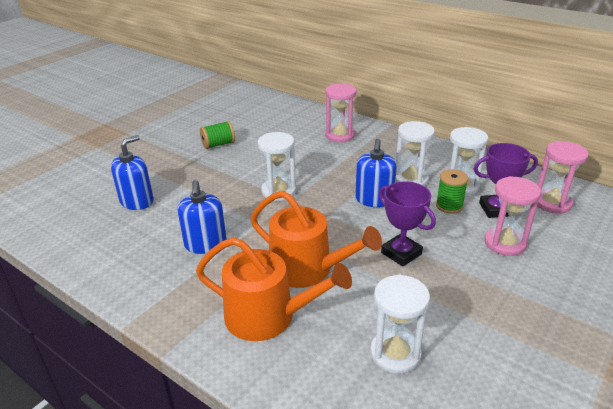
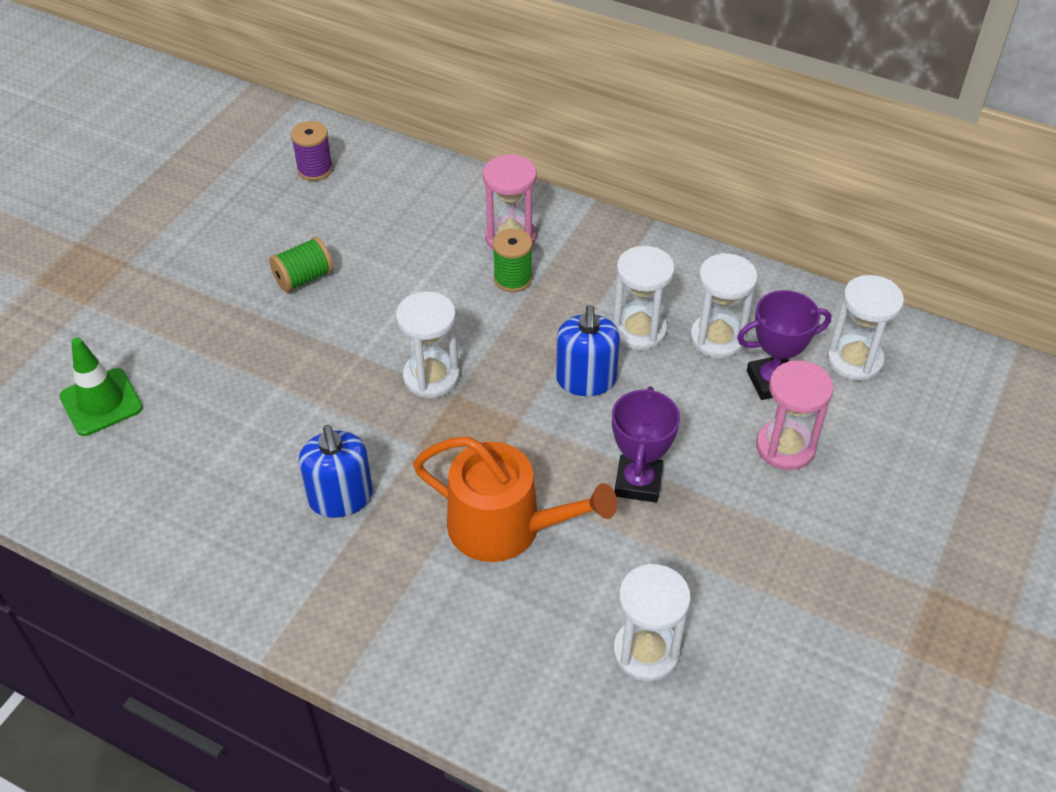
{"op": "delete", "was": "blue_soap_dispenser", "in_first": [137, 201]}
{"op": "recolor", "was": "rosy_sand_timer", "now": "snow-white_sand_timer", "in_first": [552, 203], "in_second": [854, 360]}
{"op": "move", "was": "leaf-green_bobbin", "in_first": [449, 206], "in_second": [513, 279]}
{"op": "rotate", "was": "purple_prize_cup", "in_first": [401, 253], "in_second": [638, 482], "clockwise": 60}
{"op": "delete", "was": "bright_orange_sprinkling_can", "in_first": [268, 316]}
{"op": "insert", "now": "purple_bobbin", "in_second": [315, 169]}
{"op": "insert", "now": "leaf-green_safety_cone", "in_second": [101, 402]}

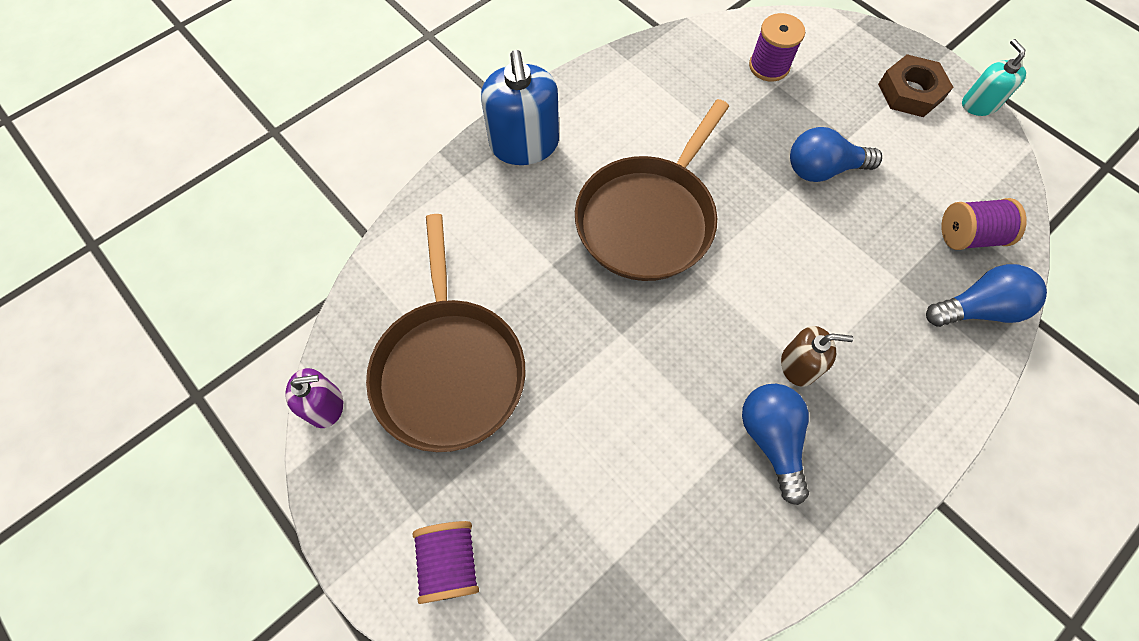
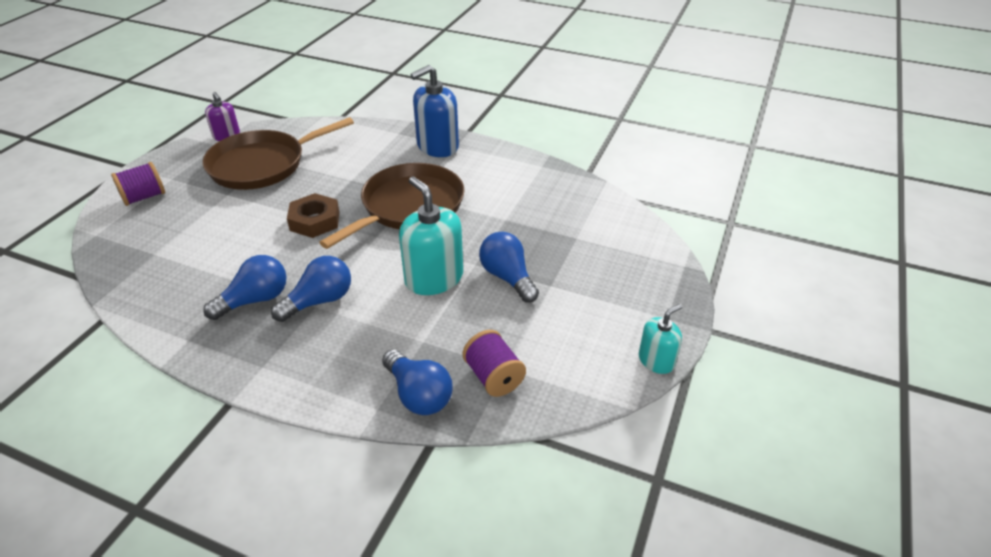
{"op": "delete", "was": "purple_bobbin", "in_first": [769, 66]}
{"op": "move", "was": "dark_brown_hexagon_nut", "in_first": [910, 92], "in_second": [315, 221]}
{"op": "rotate", "was": "dark_brown_skillet", "in_first": [648, 218], "in_second": [409, 207], "clockwise": 120}
{"op": "replace", "was": "dark_brown_soap_dispenser", "now": "blue_light_bulb", "in_first": [798, 365], "in_second": [319, 301]}
{"op": "insert", "now": "aqua_soap_dispenser", "in_second": [434, 278]}

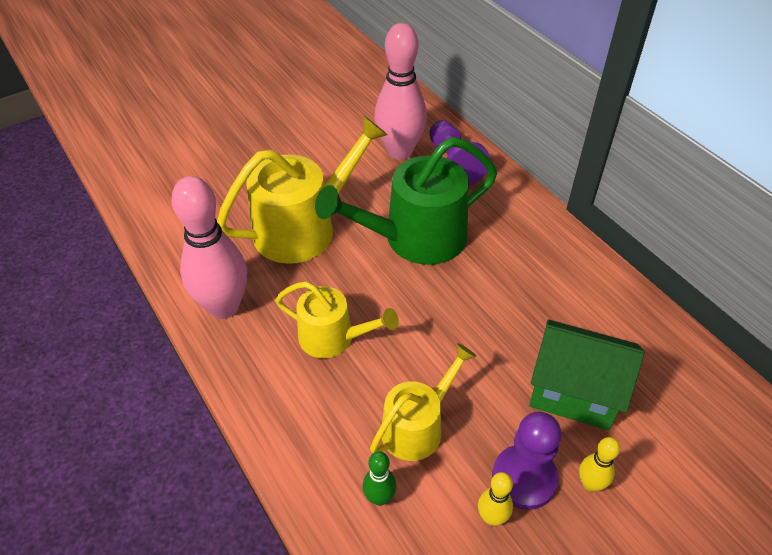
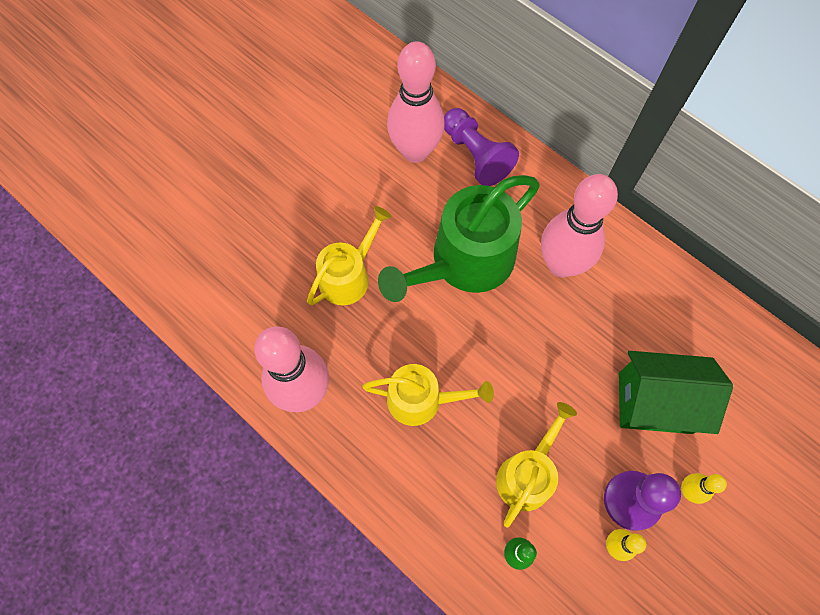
{"op": "resize", "was": "golden_sprinkling_can", "in_first": [303, 228], "in_second": [348, 276], "ratio": 0.6}
{"op": "insert", "now": "rosy_skittle", "in_second": [561, 264]}

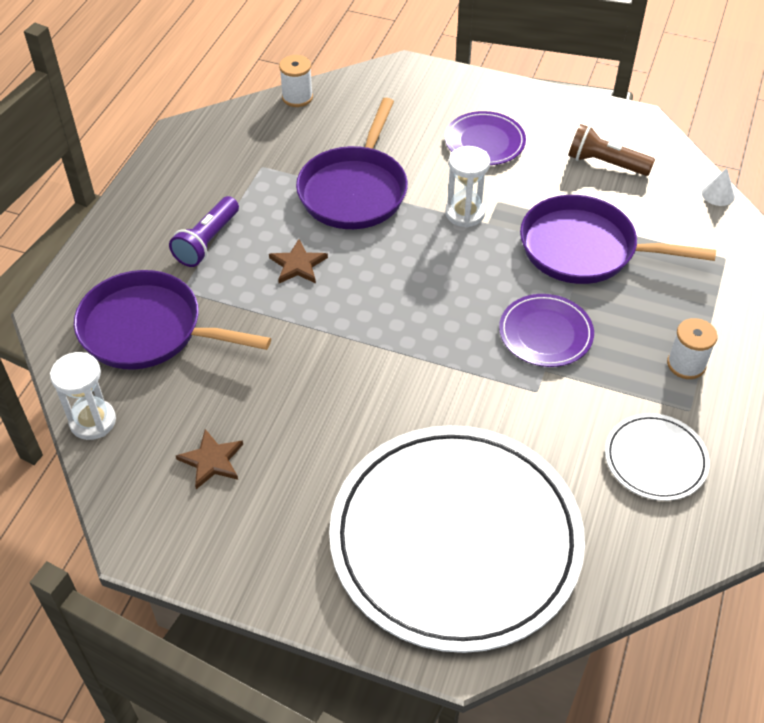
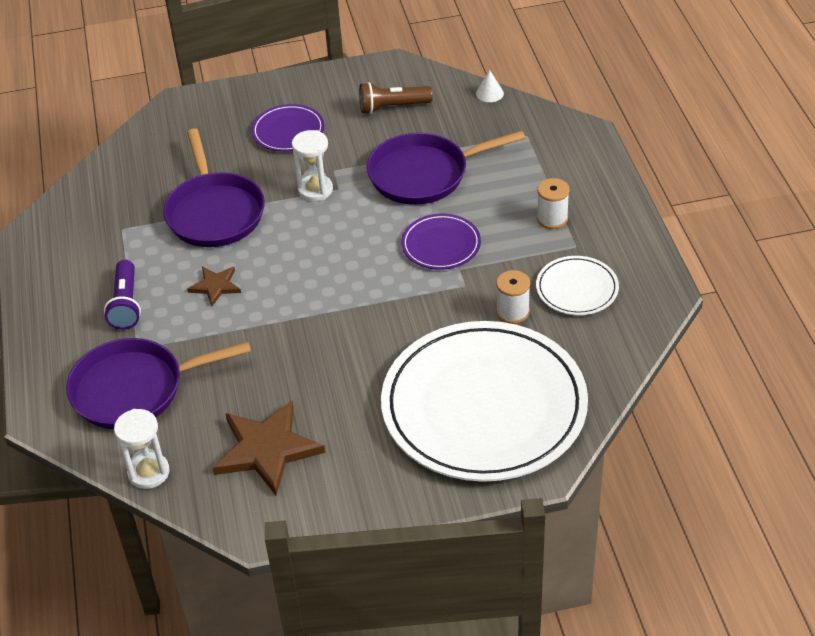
{"op": "move", "was": "snow-white_bobbin", "in_first": [297, 97], "in_second": [512, 312]}
{"op": "resize", "was": "dark_brown_star_shape", "in_first": [212, 461], "in_second": [267, 449], "ratio": 1.88}

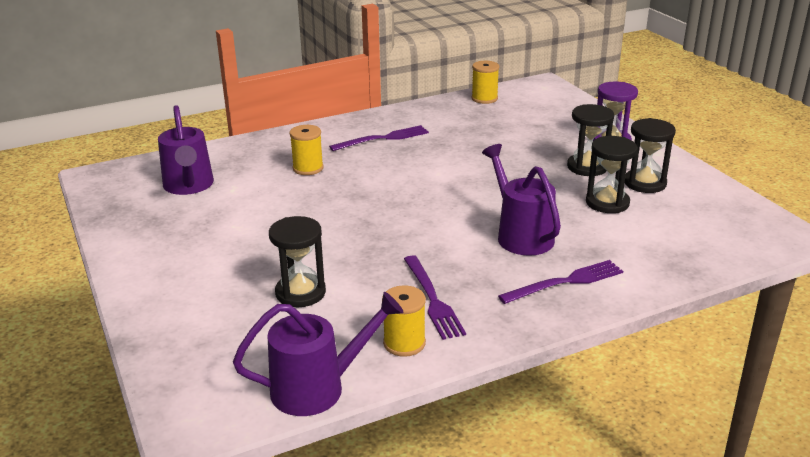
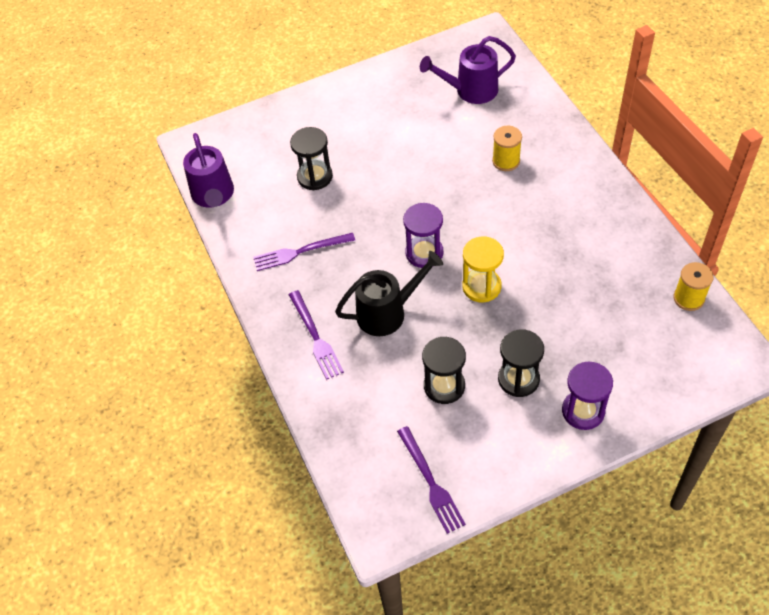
{"op": "delete", "was": "jet-black_sand_timer", "in_first": [645, 183]}
{"op": "move", "was": "purple_table_fork", "in_first": [383, 139], "in_second": [430, 482]}
{"op": "recolor", "was": "purple_sprinkling_can", "now": "jet-black_sprinkling_can", "in_first": [520, 235], "in_second": [388, 312]}
{"op": "delete", "was": "golden_bobbin", "in_first": [404, 343]}
{"op": "insert", "now": "purple_sand_timer", "in_second": [424, 253]}
{"op": "insert", "now": "golden_sand_timer", "in_second": [481, 286]}

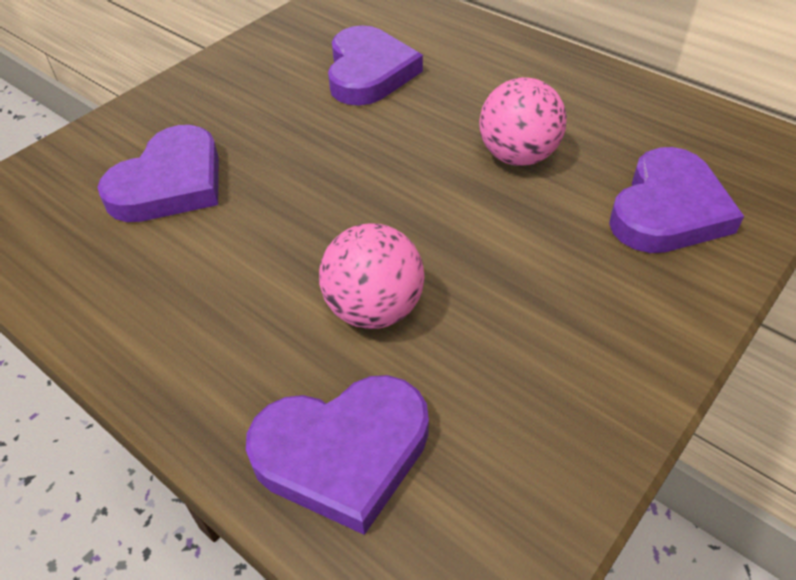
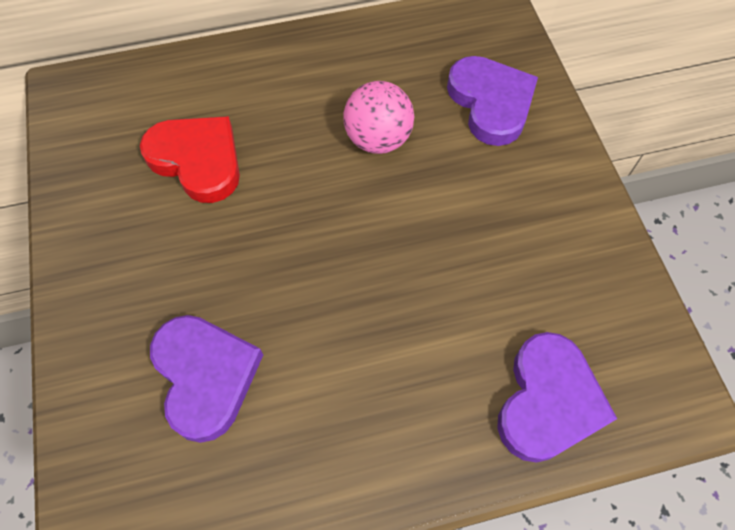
{"op": "recolor", "was": "purple_love_heart", "now": "scarlet_love_heart", "in_first": [369, 72], "in_second": [197, 160]}
{"op": "delete", "was": "rosy_ball", "in_first": [374, 309]}

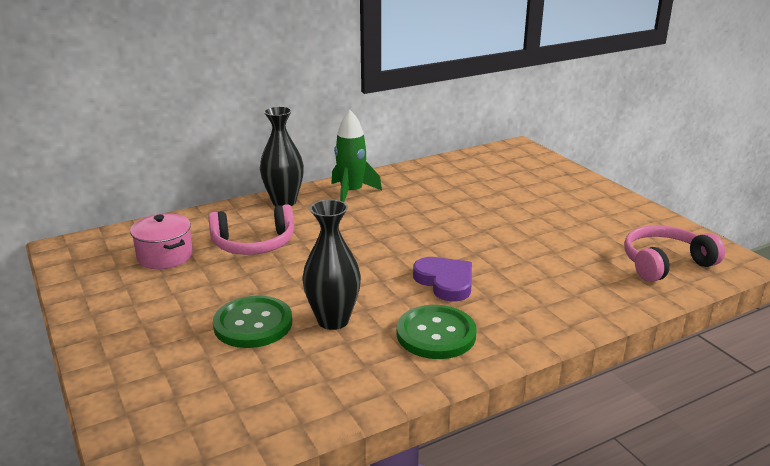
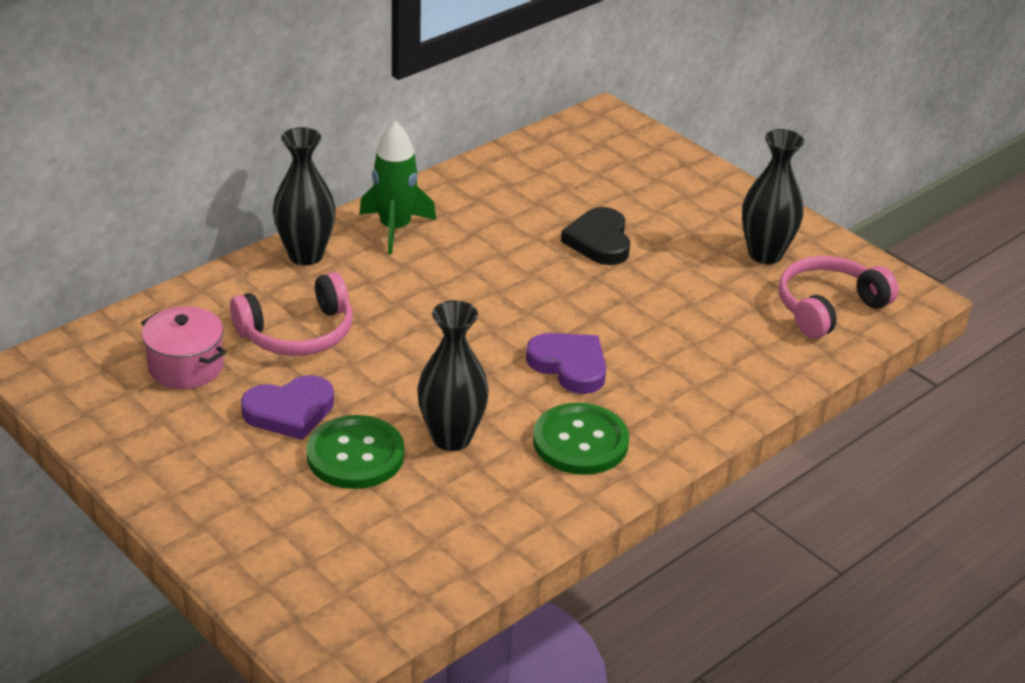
{"op": "insert", "now": "jet-black_tall_vase", "in_second": [765, 254]}
{"op": "insert", "now": "jet-black_love_heart", "in_second": [599, 241]}
{"op": "insert", "now": "purple_love_heart", "in_second": [290, 411]}

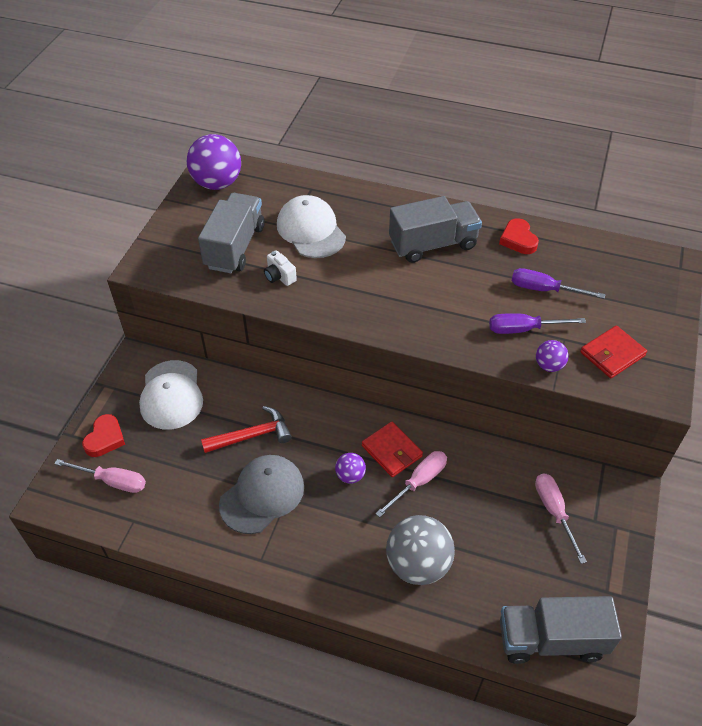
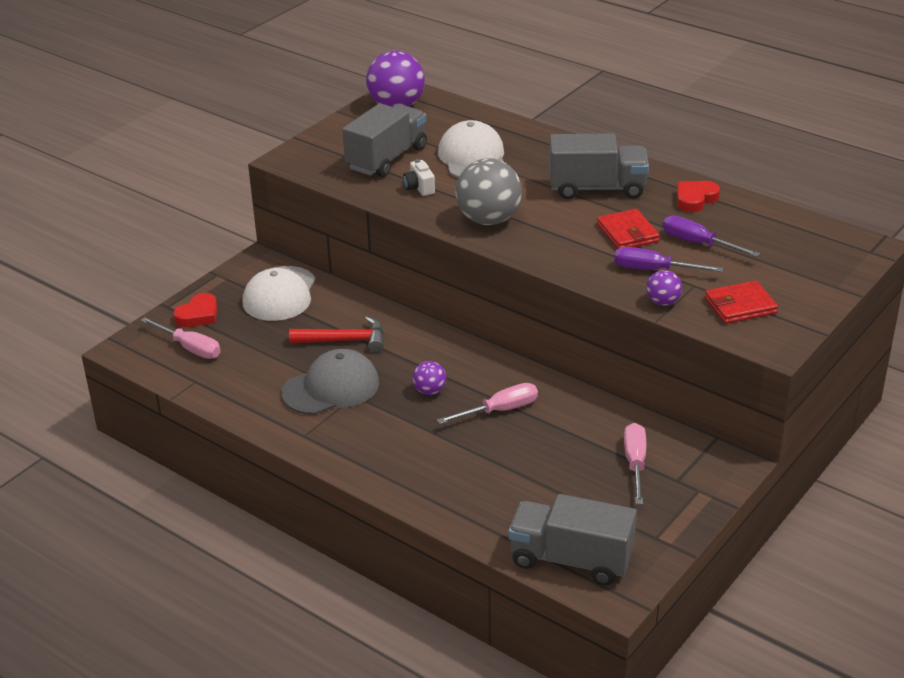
{"op": "rotate", "was": "scarlet_love_heart", "in_first": [518, 240], "in_second": [695, 199], "clockwise": 45}
{"op": "move", "was": "scarlet_billfold", "in_first": [391, 451], "in_second": [627, 233]}
{"op": "move", "was": "gray_ball", "in_first": [418, 564], "in_second": [488, 220]}

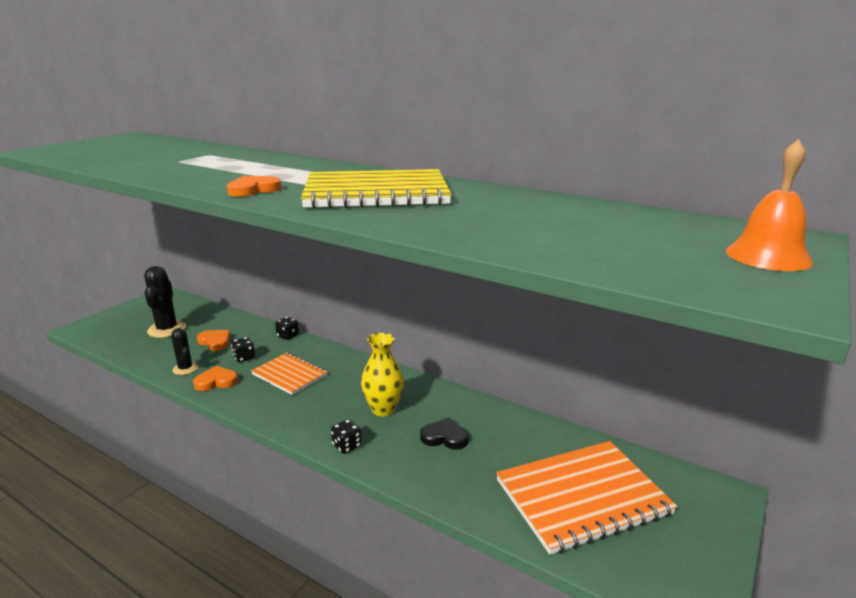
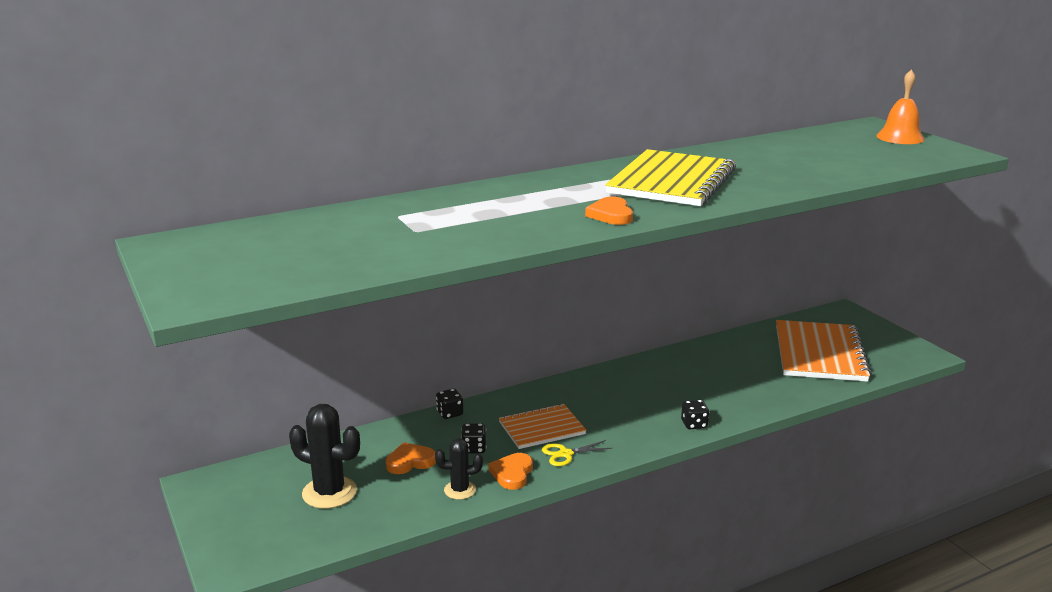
{"op": "delete", "was": "golden_tall_vase", "in_first": [383, 409]}
{"op": "delete", "was": "jet-black_love_heart", "in_first": [444, 437]}
{"op": "insert", "now": "golden_scissors", "in_second": [565, 454]}

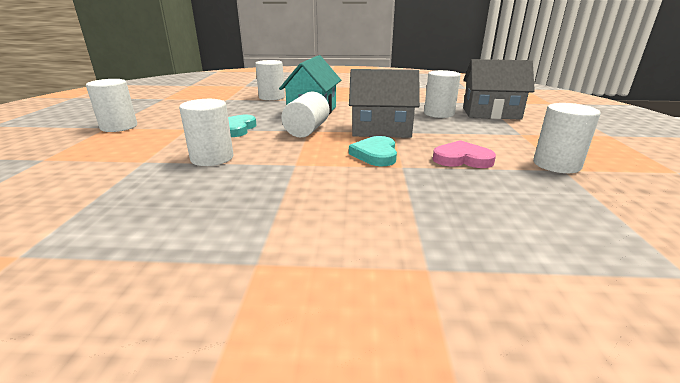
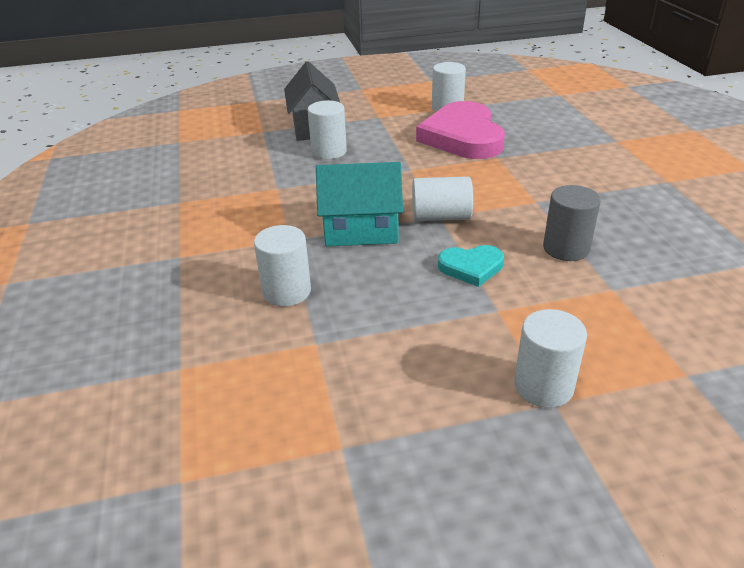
{"op": "delete", "was": "gray_toy_house", "in_first": [381, 130]}
{"op": "recolor", "was": "snow-white_cylinder_shape", "now": "gray_cylinder_shape", "in_first": [212, 158], "in_second": [566, 248]}
{"op": "delete", "was": "aqua_love_heart", "in_first": [376, 154]}
{"op": "resize", "was": "rosy_love_heart", "in_first": [462, 159], "in_second": [462, 137], "ratio": 2.05}

